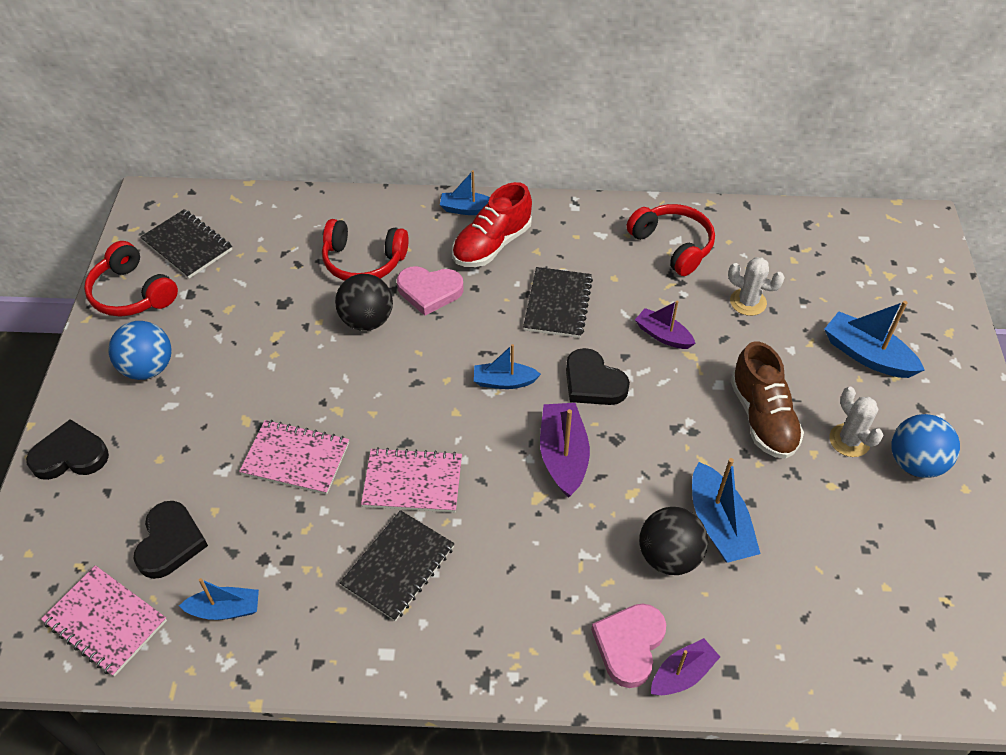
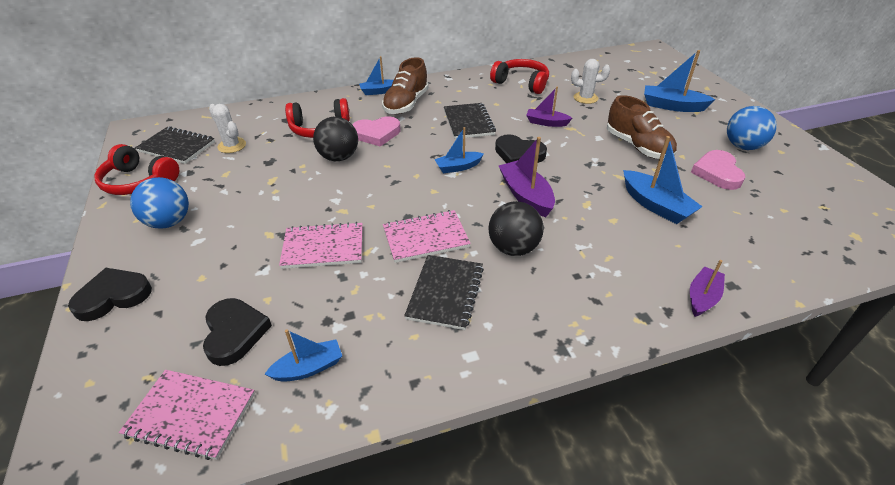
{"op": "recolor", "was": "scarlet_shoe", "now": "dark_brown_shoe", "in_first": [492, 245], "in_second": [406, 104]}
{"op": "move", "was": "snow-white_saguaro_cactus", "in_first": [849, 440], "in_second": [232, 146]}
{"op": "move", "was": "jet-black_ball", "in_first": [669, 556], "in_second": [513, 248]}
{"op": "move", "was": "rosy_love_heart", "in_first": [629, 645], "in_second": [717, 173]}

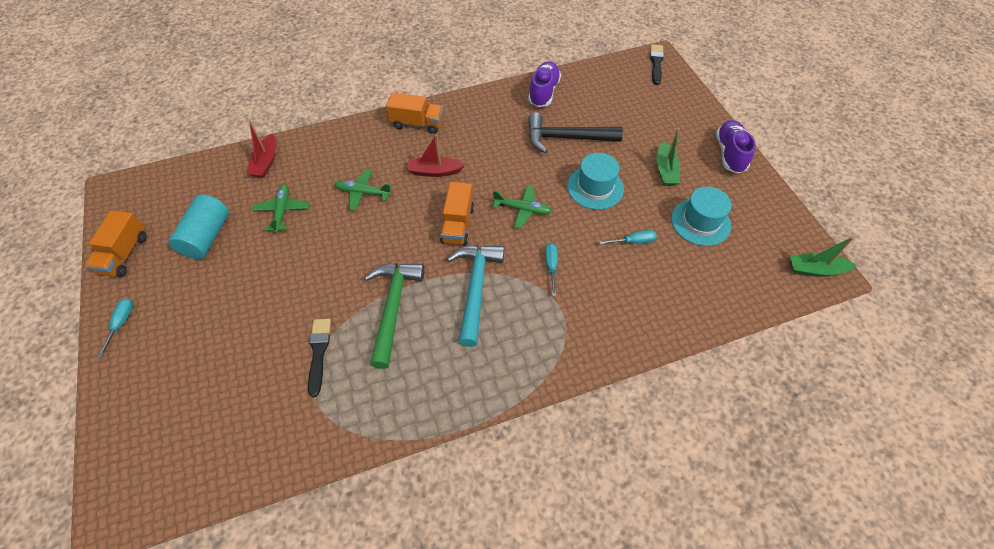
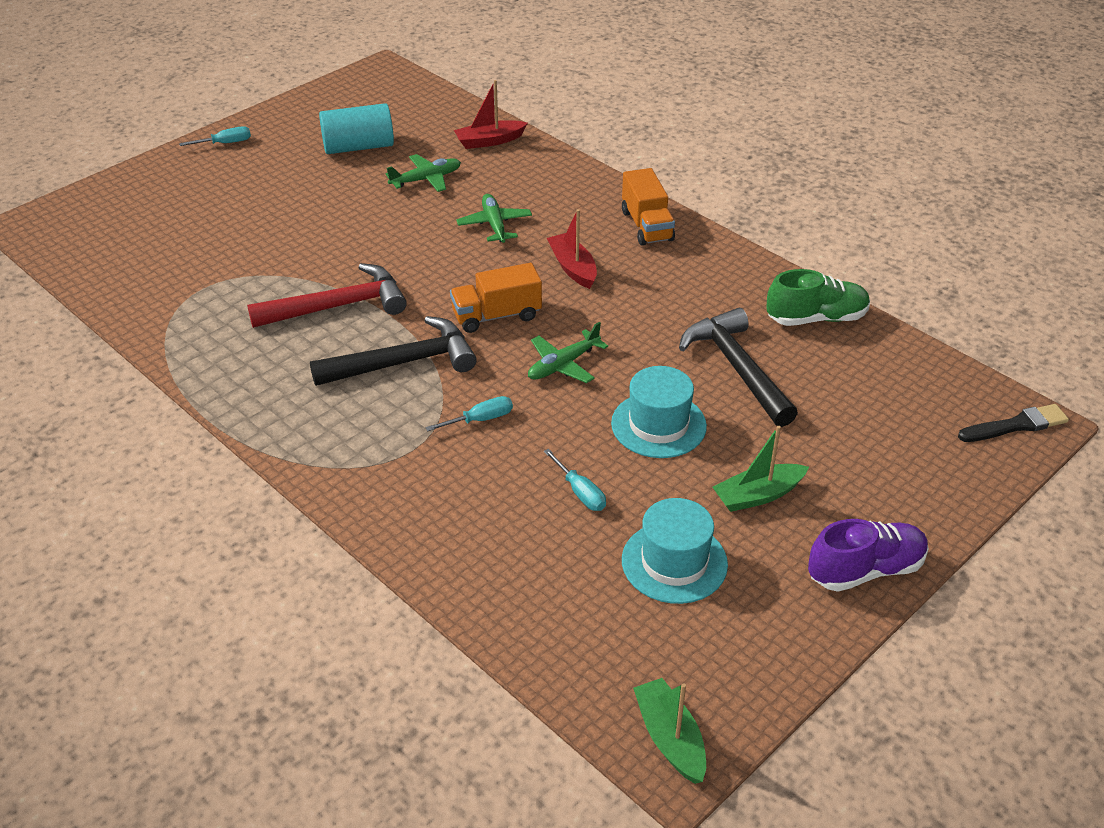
{"op": "recolor", "was": "purple_shoe", "now": "leaf-green_shoe", "in_first": [543, 92], "in_second": [816, 318]}
{"op": "rotate", "was": "leaf-green_toy_plane", "in_first": [522, 209], "in_second": [563, 365], "clockwise": 60}
{"op": "delete", "was": "bright_orange_toy_truck", "in_first": [124, 254]}
{"op": "recolor", "was": "aqua_hammer", "now": "jet-black_hammer", "in_first": [475, 288], "in_second": [404, 362]}
{"op": "recolor", "was": "leaf-green_hammer", "now": "scarlet_hammer", "in_first": [393, 307], "in_second": [338, 306]}
{"op": "delete", "was": "jet-black_brush", "in_first": [319, 353]}

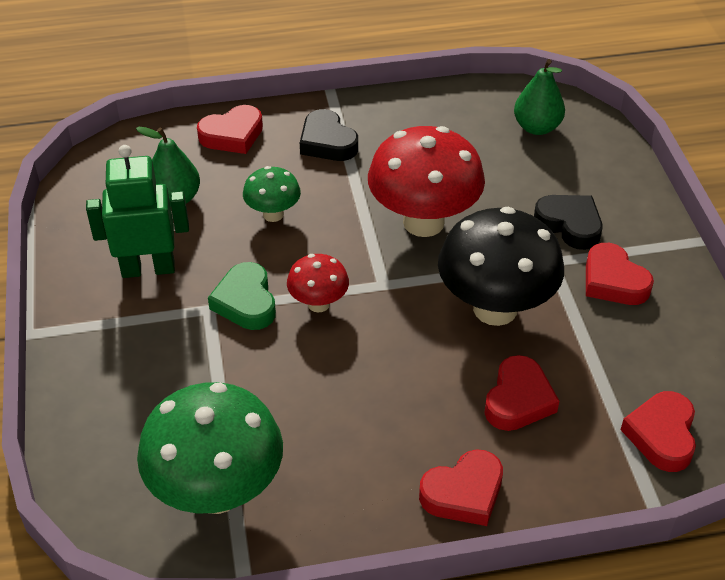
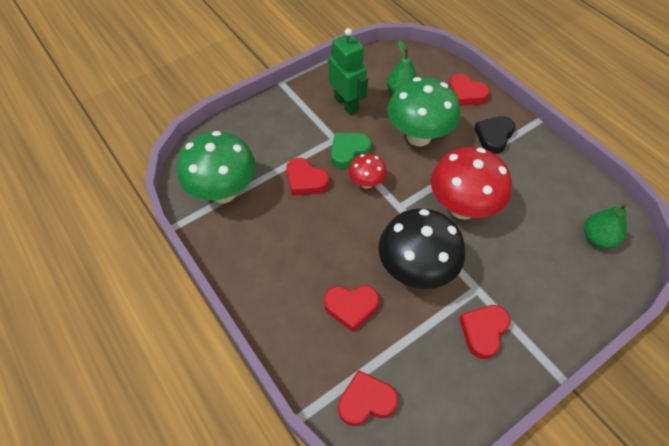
{"op": "resize", "was": "leaf-green_fungus", "in_first": [273, 214], "in_second": [418, 136], "ratio": 1.97}
{"op": "delete", "was": "jet-black_love_heart", "in_first": [569, 225]}
{"op": "move", "was": "scarlet_love_heart", "in_first": [463, 493], "in_second": [305, 181]}

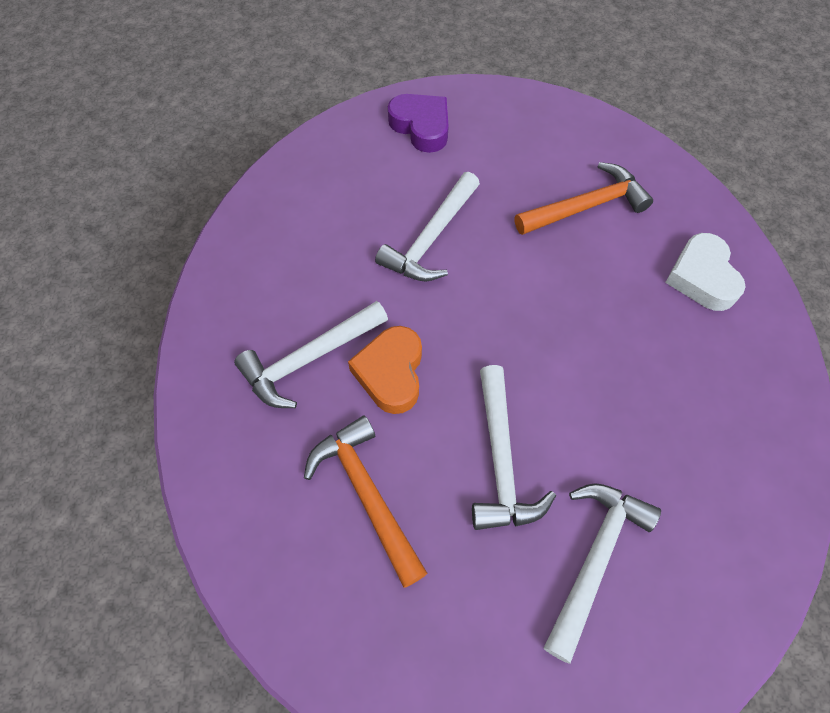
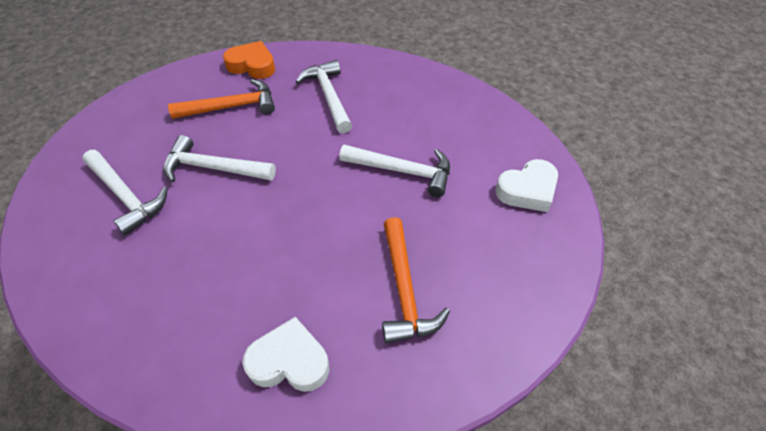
{"op": "recolor", "was": "purple_love_heart", "now": "snow-white_love_heart", "in_first": [421, 127], "in_second": [527, 190]}
{"op": "rotate", "was": "snow-white_hammer", "in_first": [431, 238], "in_second": [402, 171], "clockwise": 150}
{"op": "move", "was": "bright_orange_love_heart", "in_first": [391, 373], "in_second": [252, 65]}

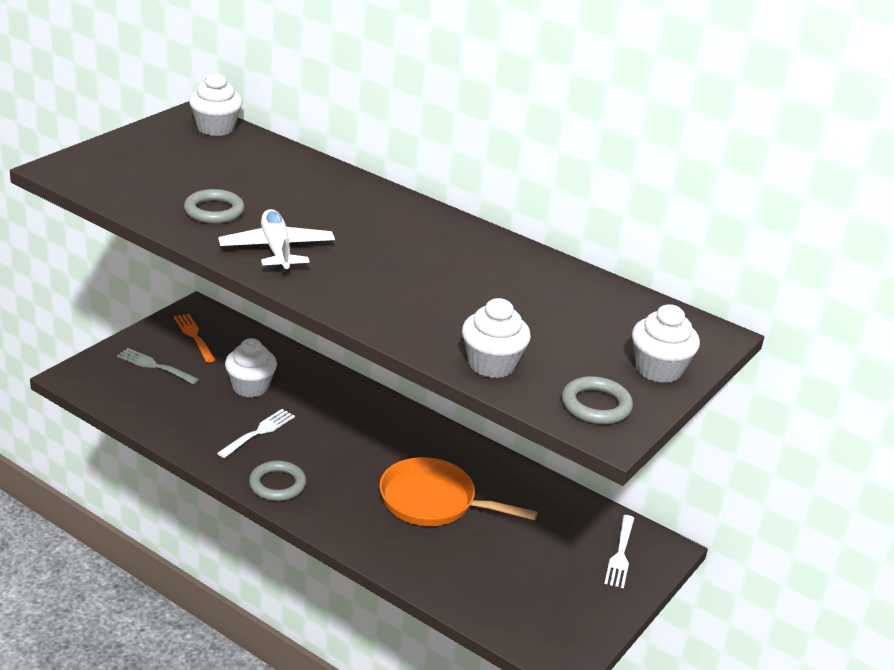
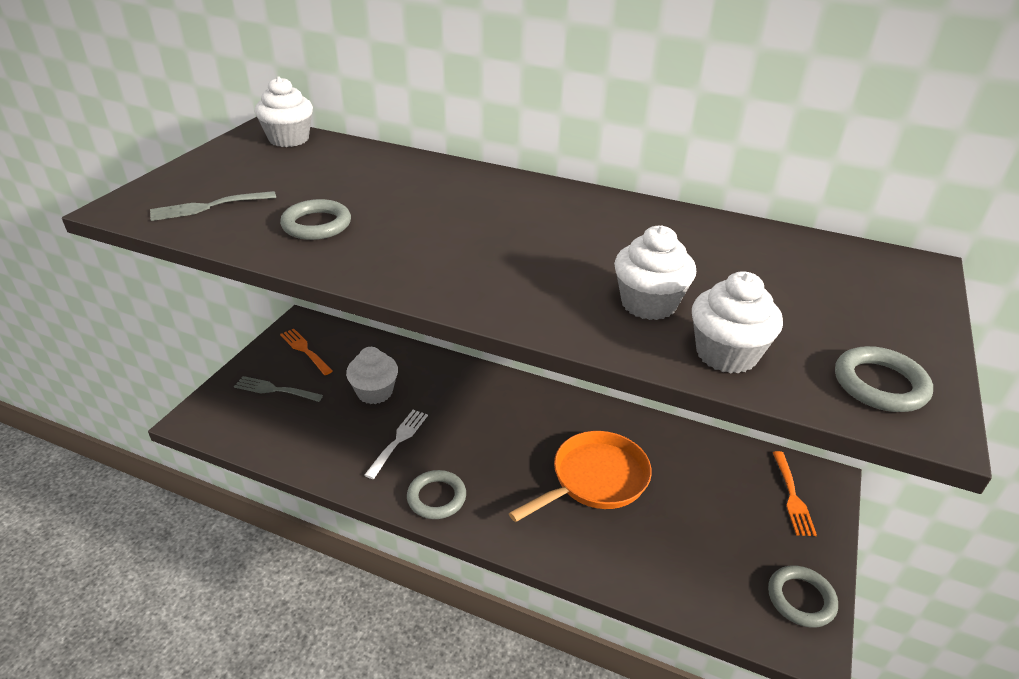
{"op": "delete", "was": "snow-white_toy_plane", "in_first": [277, 250]}
{"op": "move", "was": "snow-white_fairy_cake", "in_first": [658, 369], "in_second": [648, 304]}
{"op": "rotate", "was": "bright_orange_skillet", "in_first": [433, 501], "in_second": [595, 479], "clockwise": 135}
{"op": "recolor", "was": "snow-white_table_fork", "now": "bright_orange_table_fork", "in_first": [620, 554], "in_second": [792, 496]}
{"op": "insert", "now": "gray_table_fork", "in_second": [208, 207]}
{"op": "insert", "now": "gray_ring", "in_second": [801, 599]}

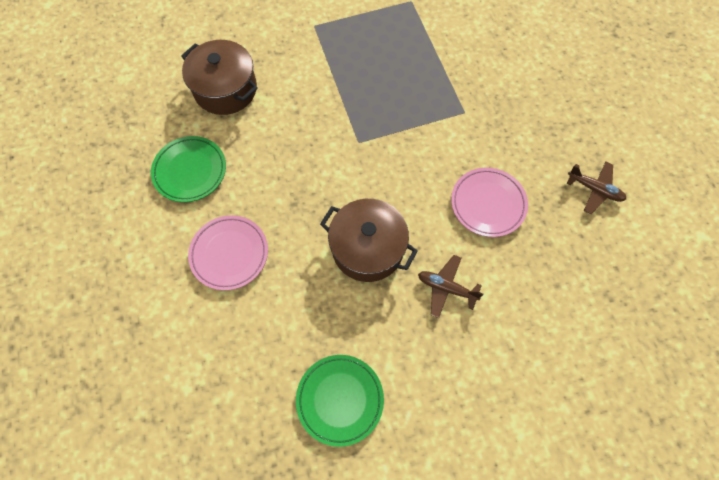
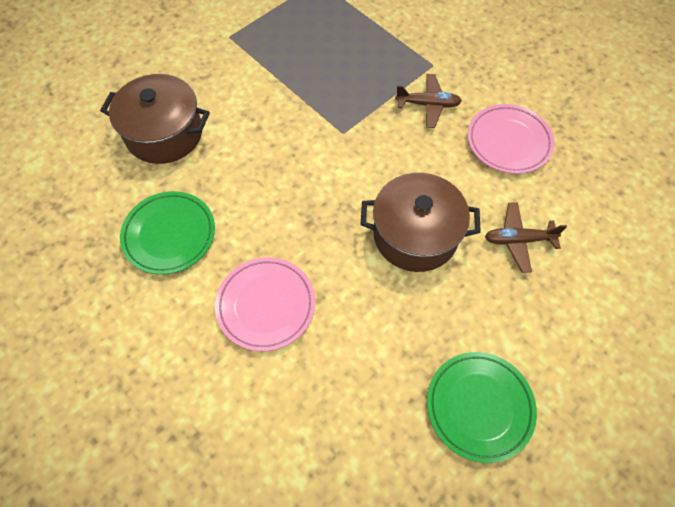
{"op": "move", "was": "dark_brown_toy_plane", "in_first": [594, 189], "in_second": [428, 105]}

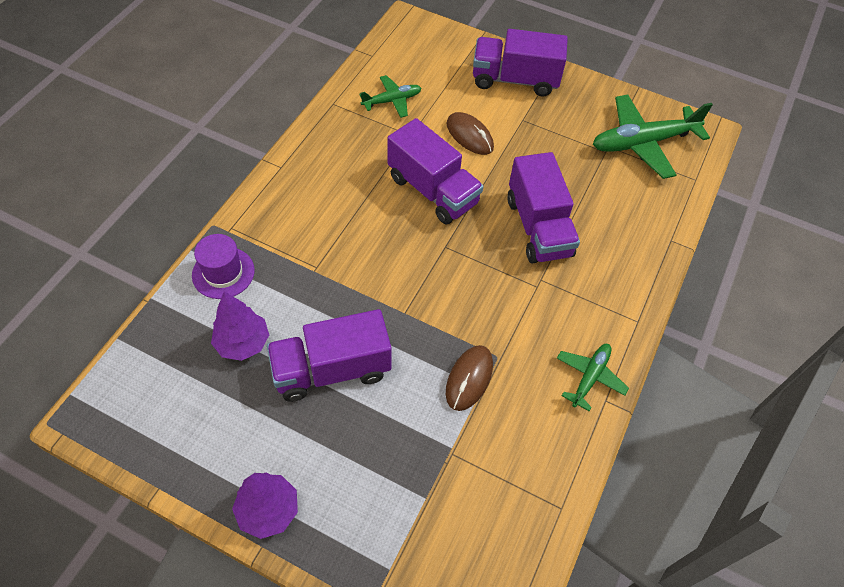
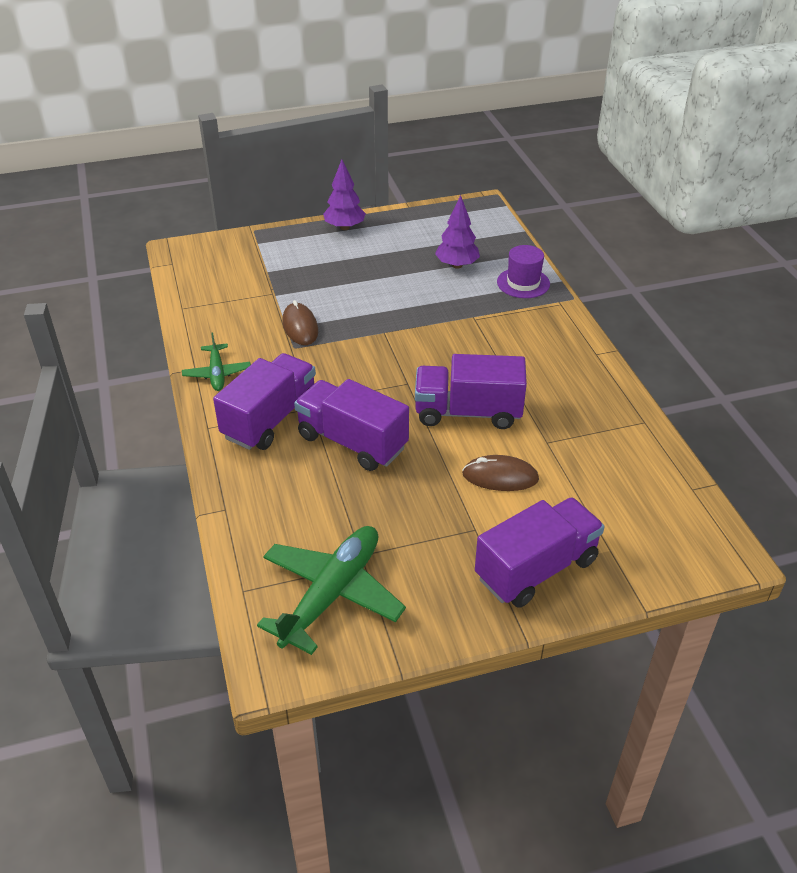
{"op": "delete", "was": "leaf-green_toy_plane", "in_first": [392, 101]}
{"op": "move", "was": "purple_toy_truck", "in_first": [332, 369], "in_second": [270, 419]}

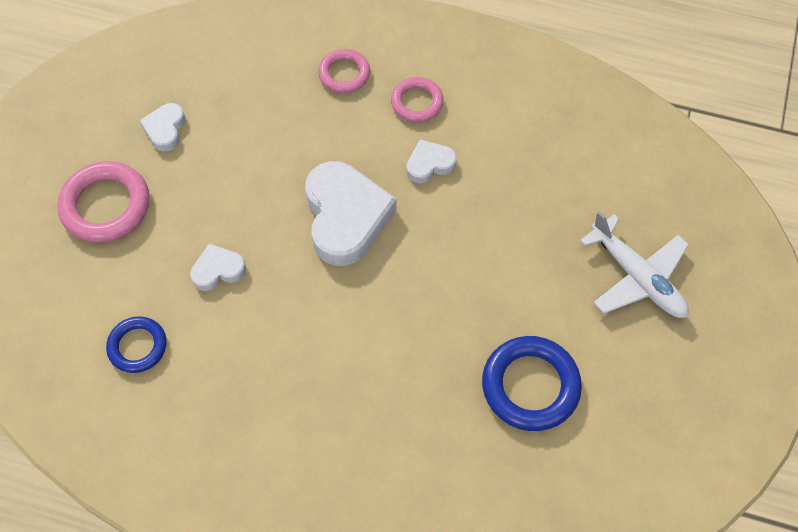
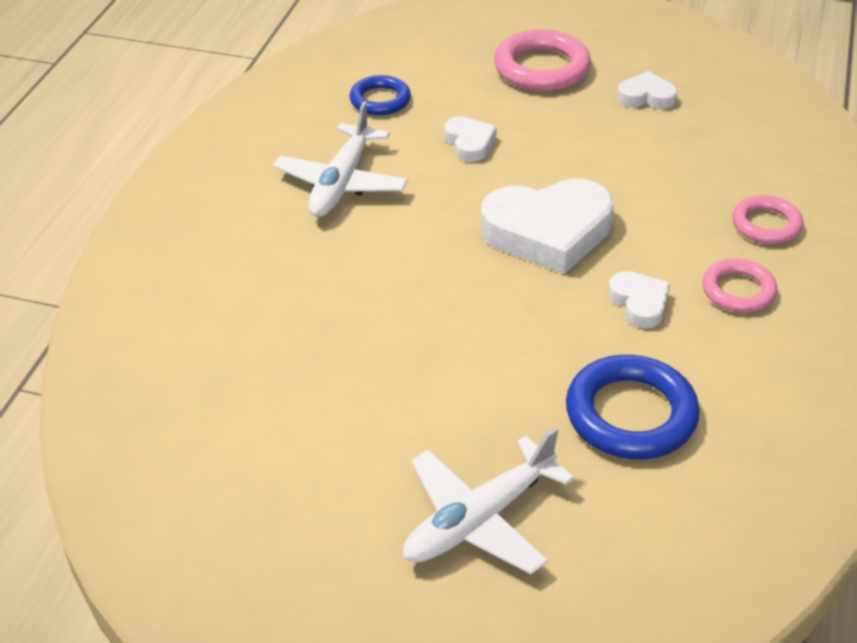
{"op": "move", "was": "blue_ring", "in_first": [530, 386], "in_second": [630, 414]}
{"op": "insert", "now": "snow-white_toy_plane", "in_second": [342, 183]}

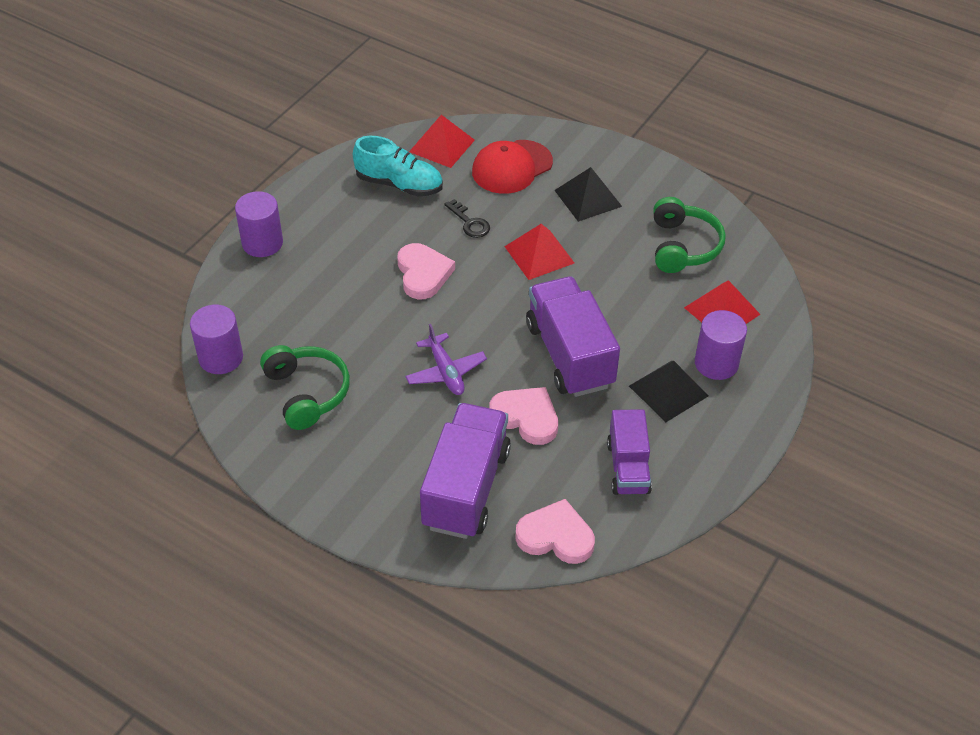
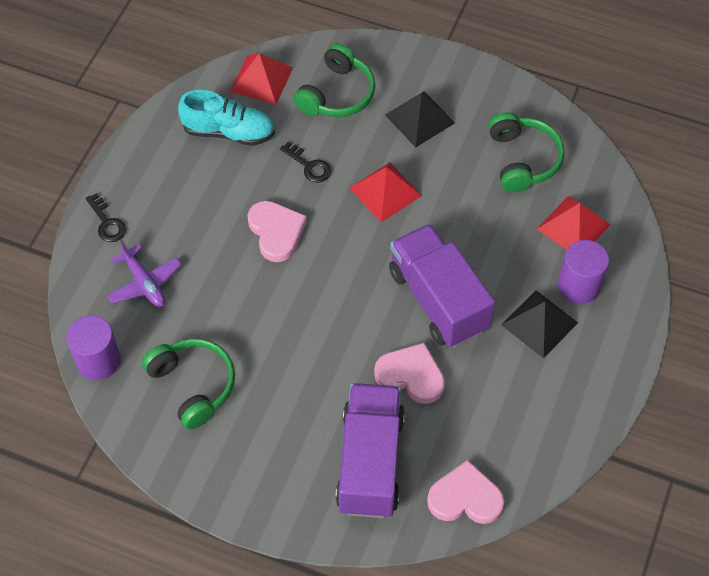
{"op": "replace", "was": "scarlet_baseball_cap", "now": "leaf-green_over-ear_headphones", "in_first": [512, 167], "in_second": [337, 94]}
{"op": "replace", "was": "purple_cylinder_shape", "now": "jet-black_latchkey", "in_first": [262, 243], "in_second": [107, 222]}
{"op": "move", "was": "purple_toy_plane", "in_first": [445, 372], "in_second": [144, 283]}
{"op": "delete", "was": "purple_toy_truck", "in_first": [628, 467]}

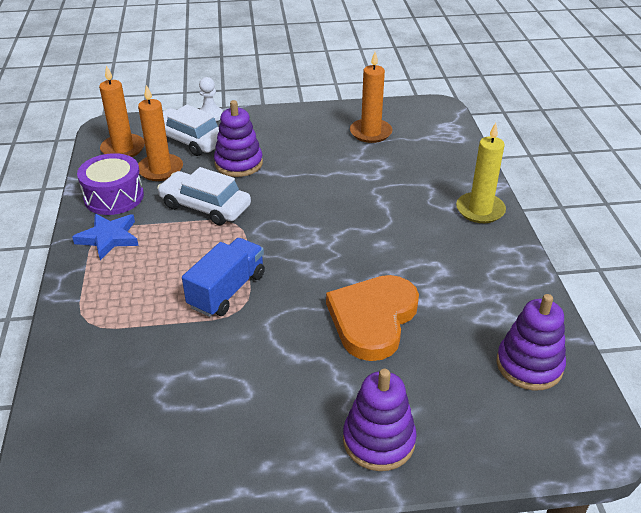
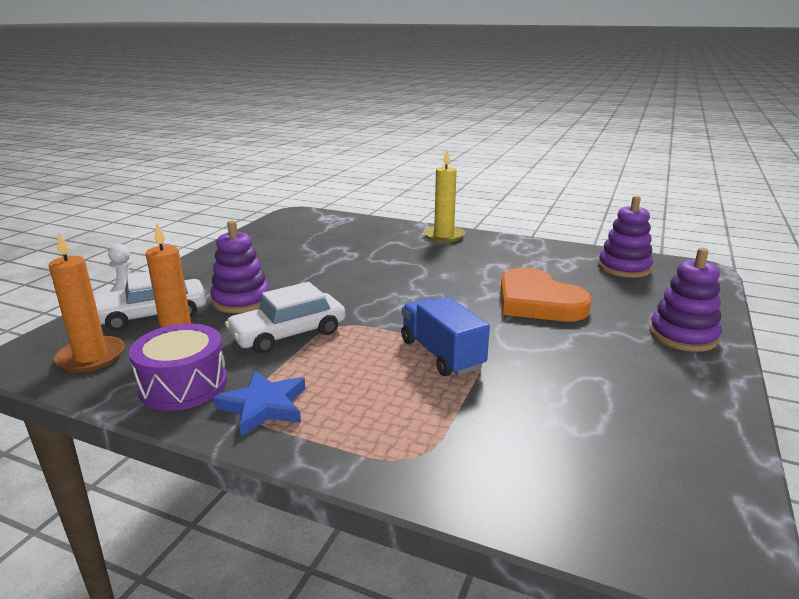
{"op": "delete", "was": "bright_orange_candle", "in_first": [370, 133]}

